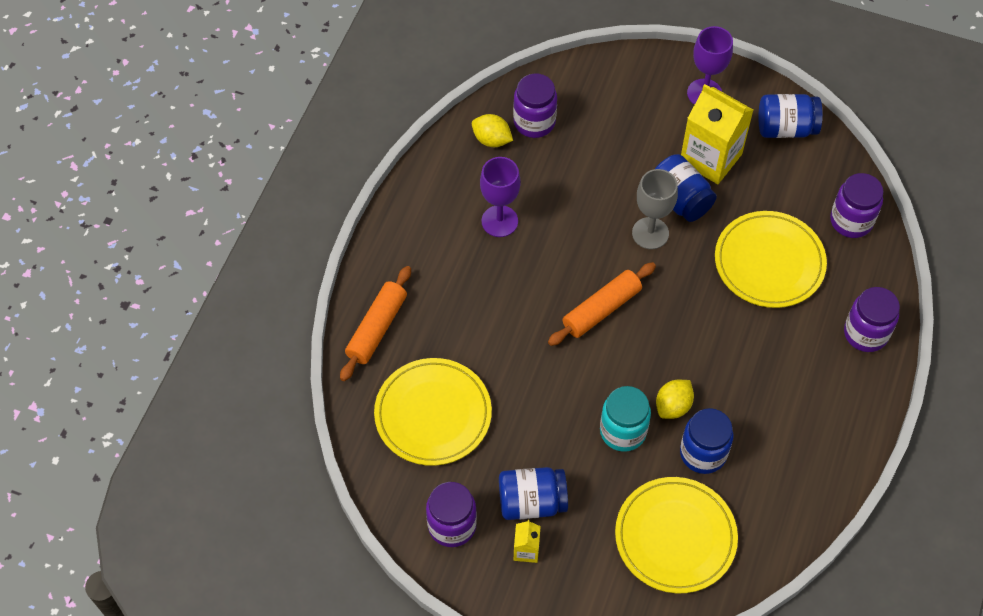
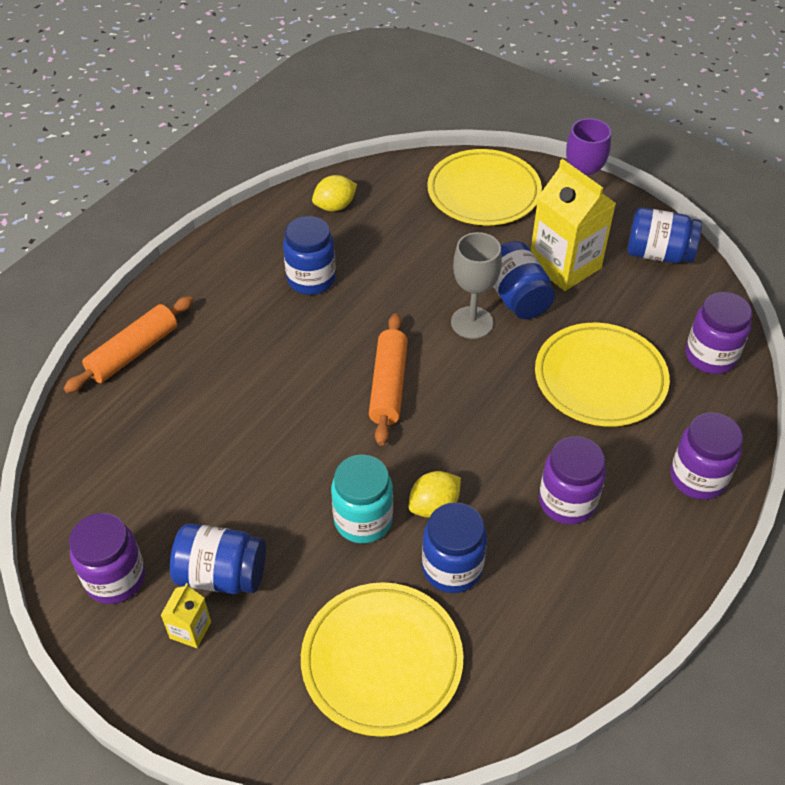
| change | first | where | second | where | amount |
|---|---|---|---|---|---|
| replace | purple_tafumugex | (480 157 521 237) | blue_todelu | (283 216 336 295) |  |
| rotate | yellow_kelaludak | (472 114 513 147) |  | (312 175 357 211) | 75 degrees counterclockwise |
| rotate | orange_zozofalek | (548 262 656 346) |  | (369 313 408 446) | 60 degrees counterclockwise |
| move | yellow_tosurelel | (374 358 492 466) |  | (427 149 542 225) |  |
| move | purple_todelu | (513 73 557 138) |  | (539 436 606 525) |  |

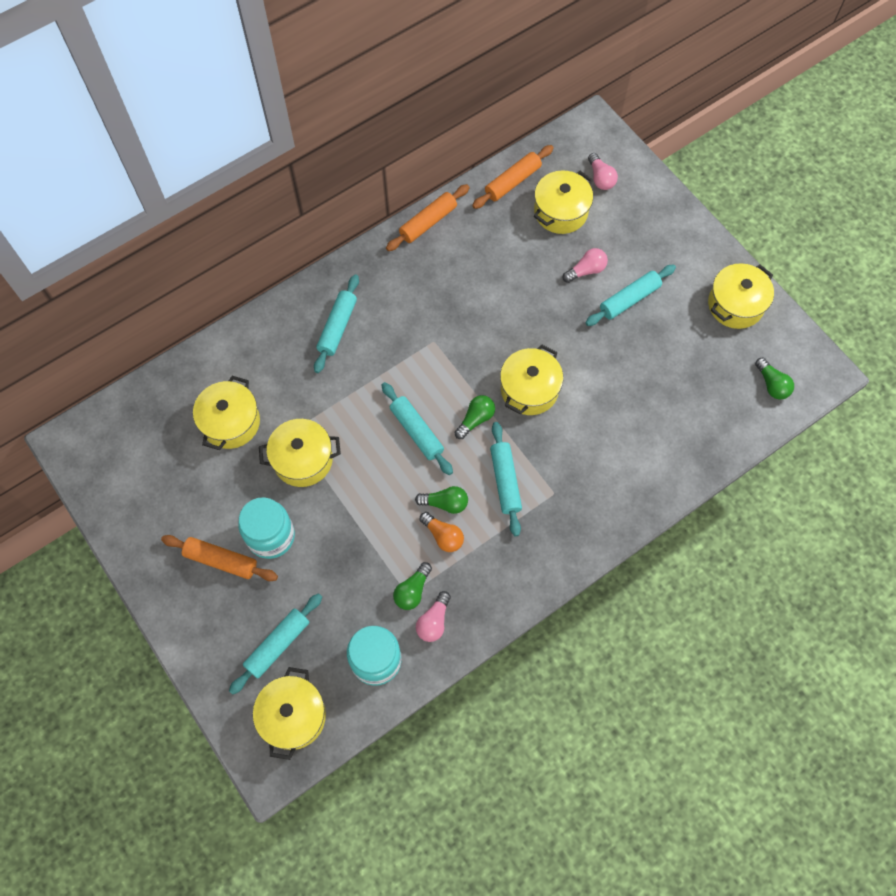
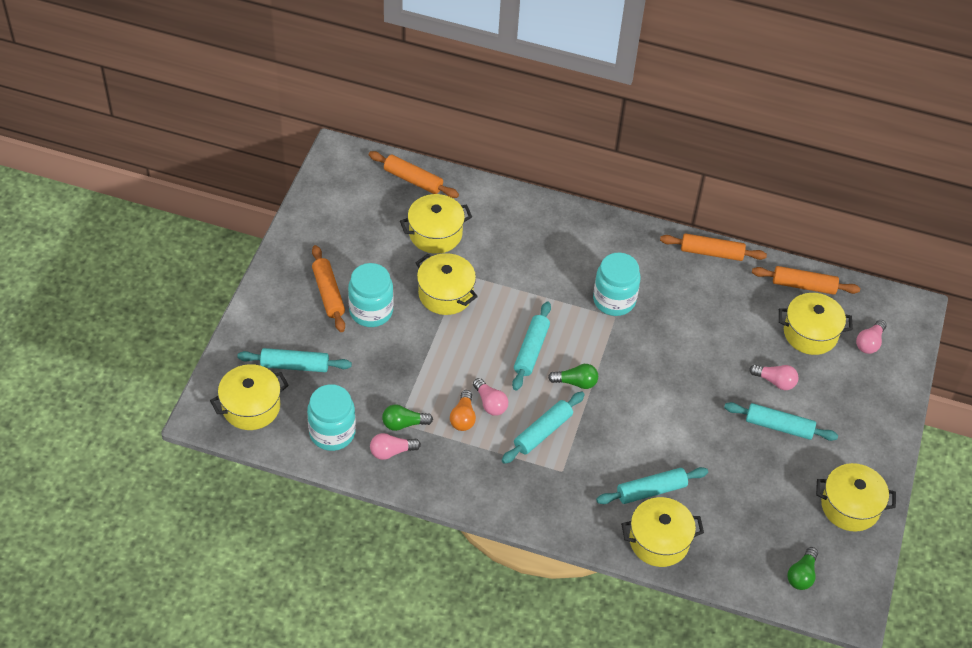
| change | first | where | second | where | amount |
|---|---|---|---|---|---|
| insert |  |  | orange_zozofalek | (369 151 459 198) |  |
| recolor | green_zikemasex | (415 486 468 514) | pink_zikemasex | (473 378 508 416) |  |
| insert |  |  | turquoise_todelu | (593 253 641 316) |  |
| move | turquoise_zozofalek | (314 274 359 373) |  | (596 467 708 504) |  |
| move | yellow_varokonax | (500 345 563 415) |  | (621 497 704 567) |  |

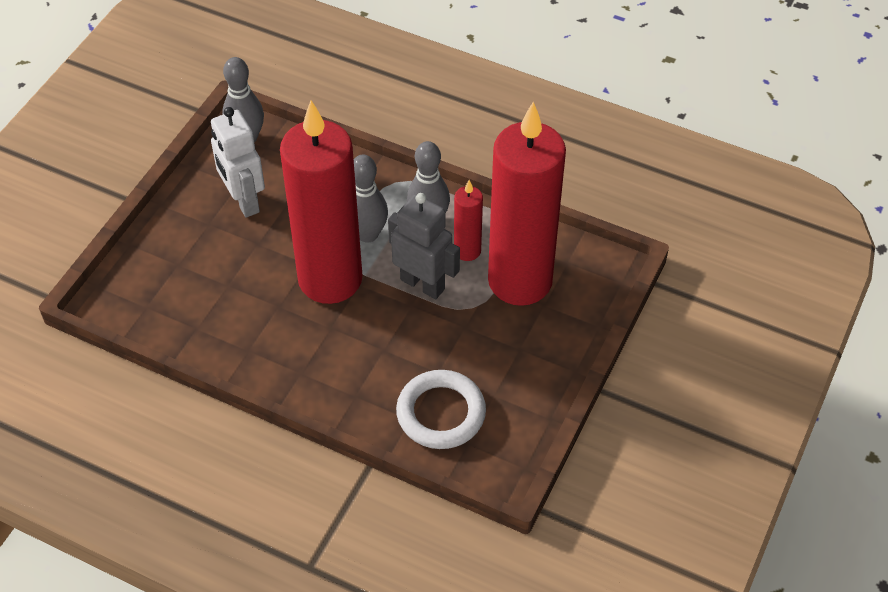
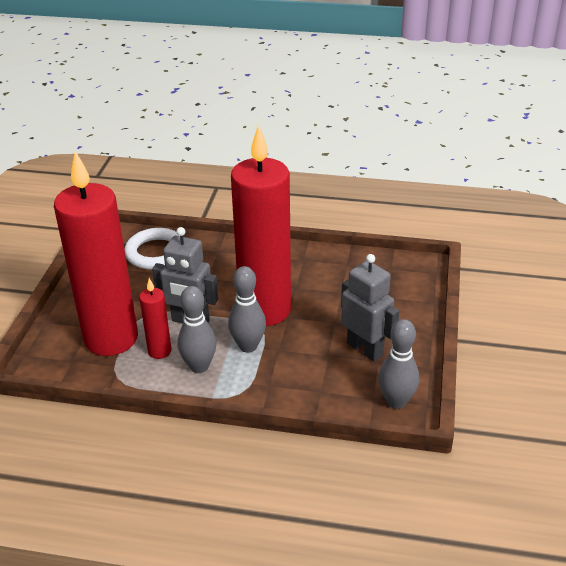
| change | first | where | second | where | amount |
|---|---|---|---|---|---|
| recolor | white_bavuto | (211 107 265 218) | grey_bavuto | (341 254 400 361) |  |

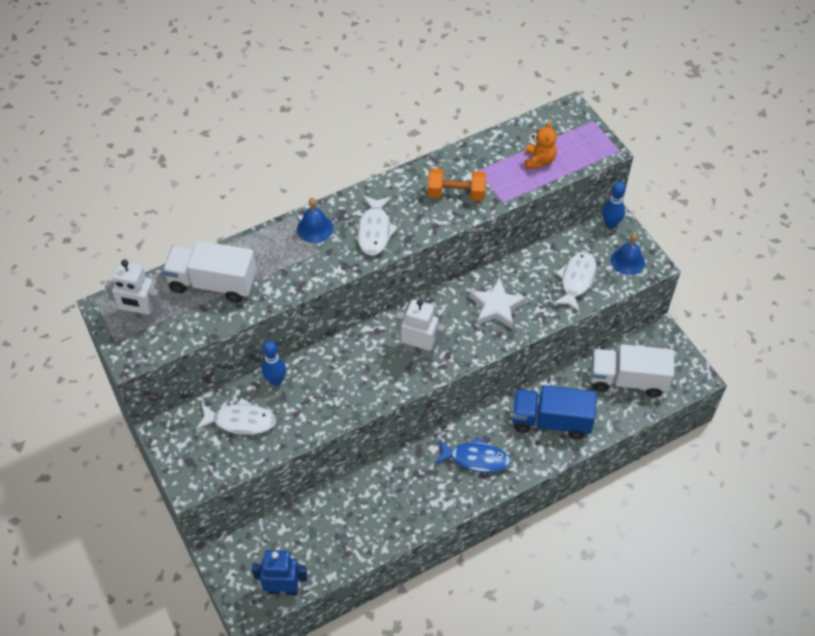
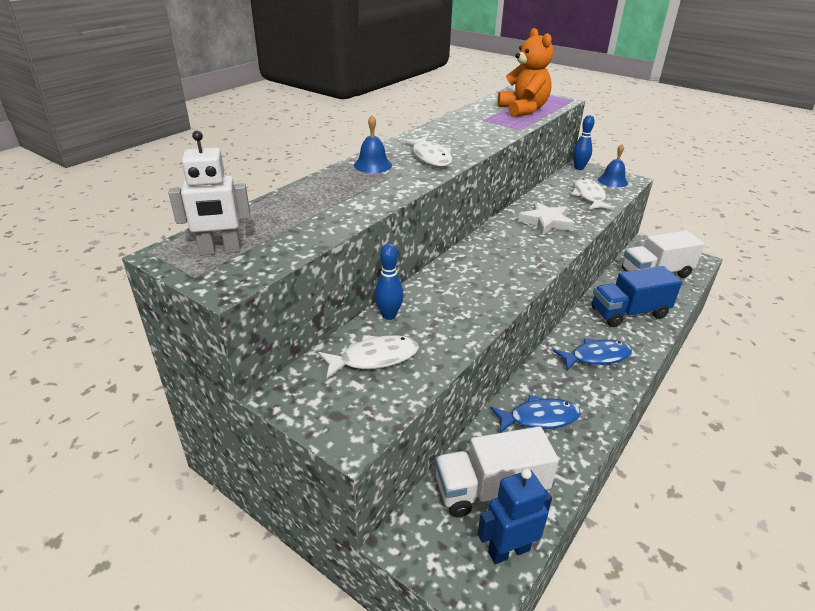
| change | first | where | second | where | amount |
|---|---|---|---|---|---|
| move | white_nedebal | (163 241 257 303) |  | (435 426 559 517) |  |
| insert |  |  | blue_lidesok | (490 395 581 433) |  |
| resize | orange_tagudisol | (525 121 557 169) |  | (498 28 553 117) | x1.78 |
| delete | white_bavuto | (396 299 445 358) |  |  |  |
| delete | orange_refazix | (428 168 486 201) |  |  |  |

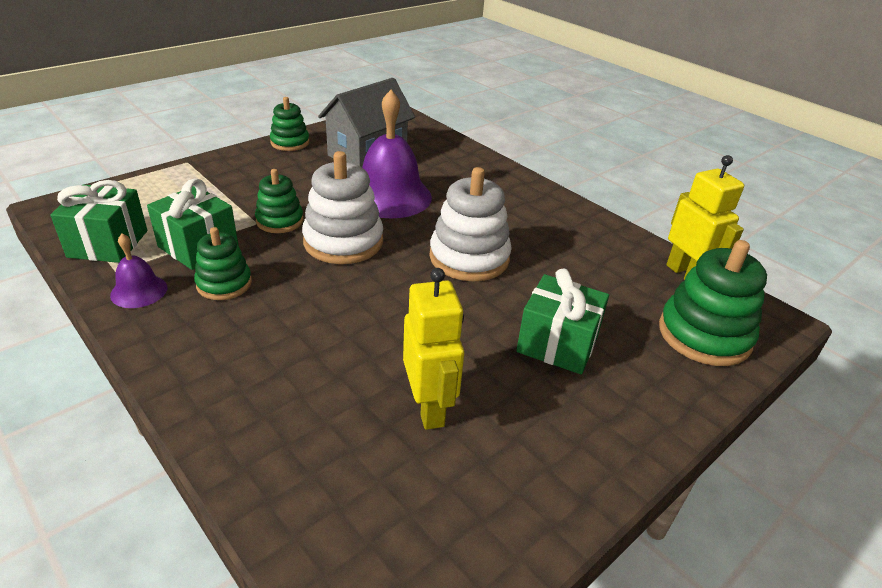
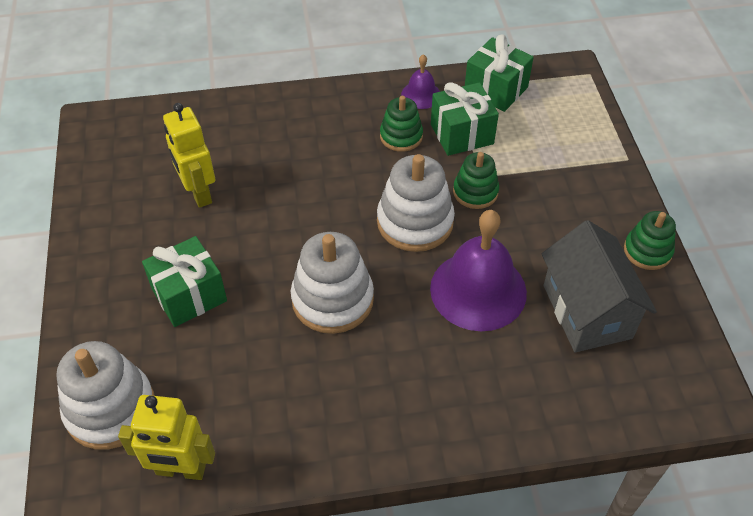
| change | first | where | second | where | amount |
|---|---|---|---|---|---|
| recolor | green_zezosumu | (659 240 767 366) | white_zezosumu | (57 341 154 450) |  |
| rotate | yellow_bavuto | (403 268 464 430) |  | (163 103 215 208) | 45 degrees clockwise |

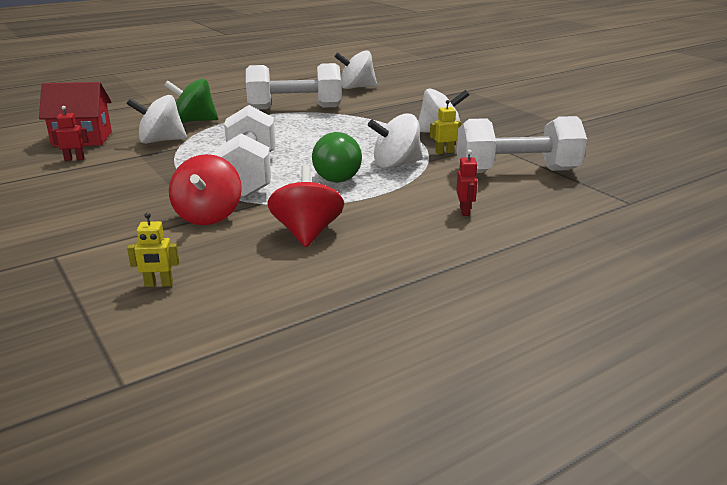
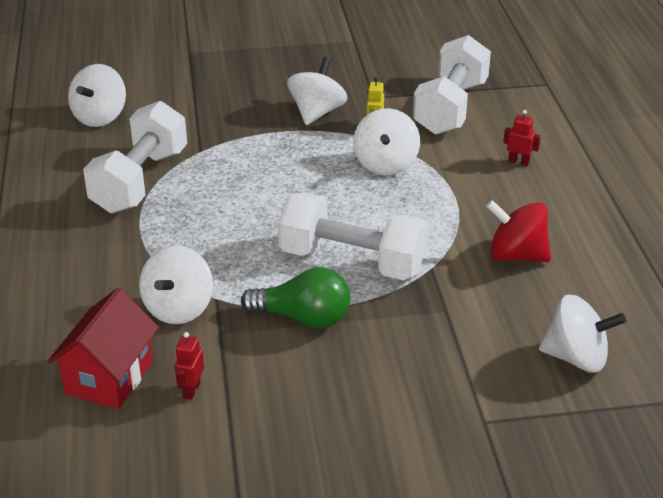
| change | first | where | second | where | amount |
|---|---|---|---|---|---|
| move | green_zikemasex | (312 132 362 182) |  | (241 267 350 329) |  |
| replace | yellow_bavuto | (127 212 179 287) | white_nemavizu | (539 294 626 373) |  |
| delete | green_nemavizu | (164 79 218 123) |  |  |  |
| delete | red_nemavizu | (169 154 242 225) |  |  |  |

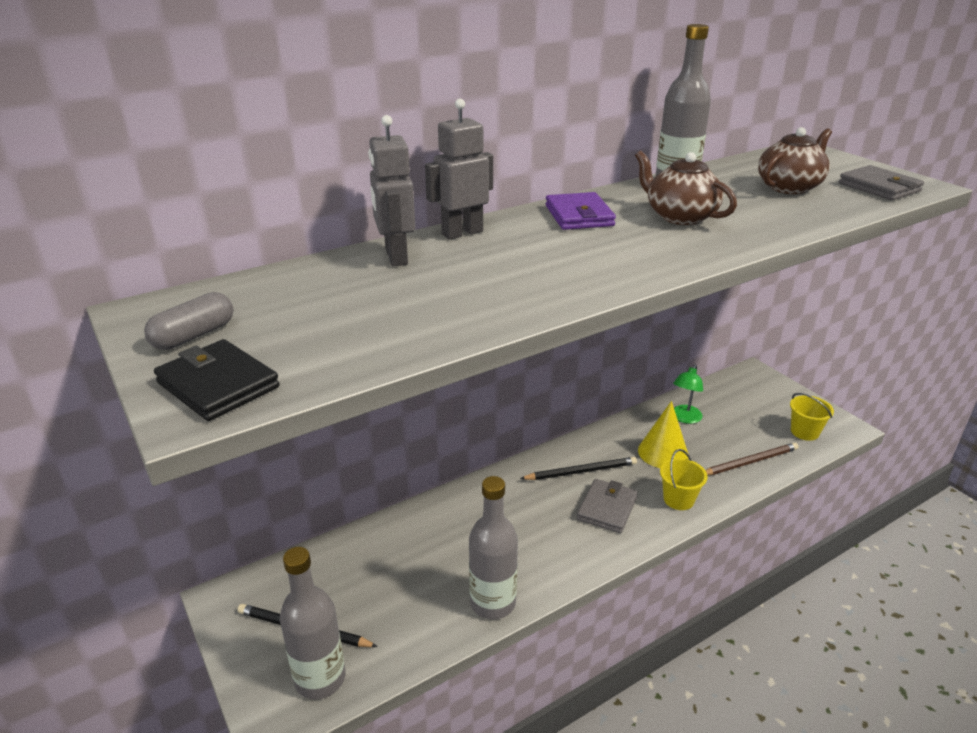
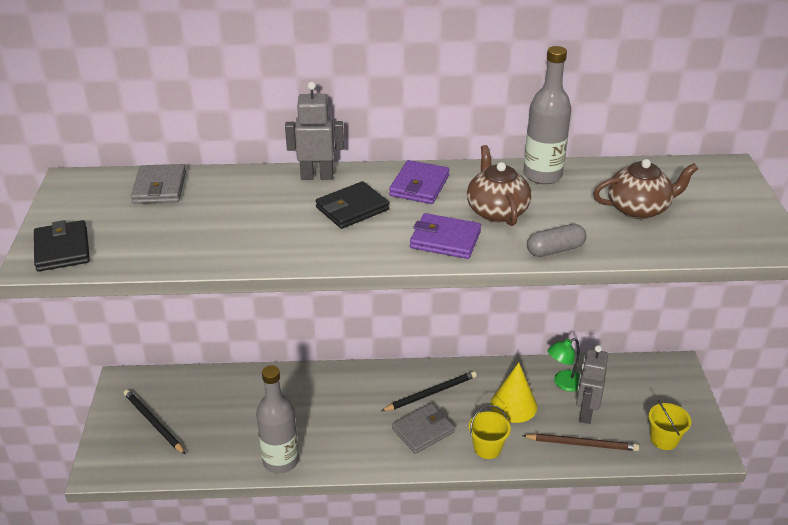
| change | first | where | second | where | amount |
|---|---|---|---|---|---|
| move | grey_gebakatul | (839 165 924 201) |  | (131 164 186 204) |  |
| insert |  |  | black_gebakatul | (316 181 389 229) |  |
| rotate | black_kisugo | (520 457 637 480) |  | (381 371 477 411) | 45 degrees counterclockwise |
| insert |  |  | purple_gebakatul | (410 213 481 259) |  |
| move | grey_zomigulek | (144 292 233 350) |  | (527 224 586 257) |  |
| move | grey_bavuto | (368 115 415 266) |  | (576 345 608 424) |  |
| delete | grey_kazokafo | (280 547 345 699) |  |  |  |

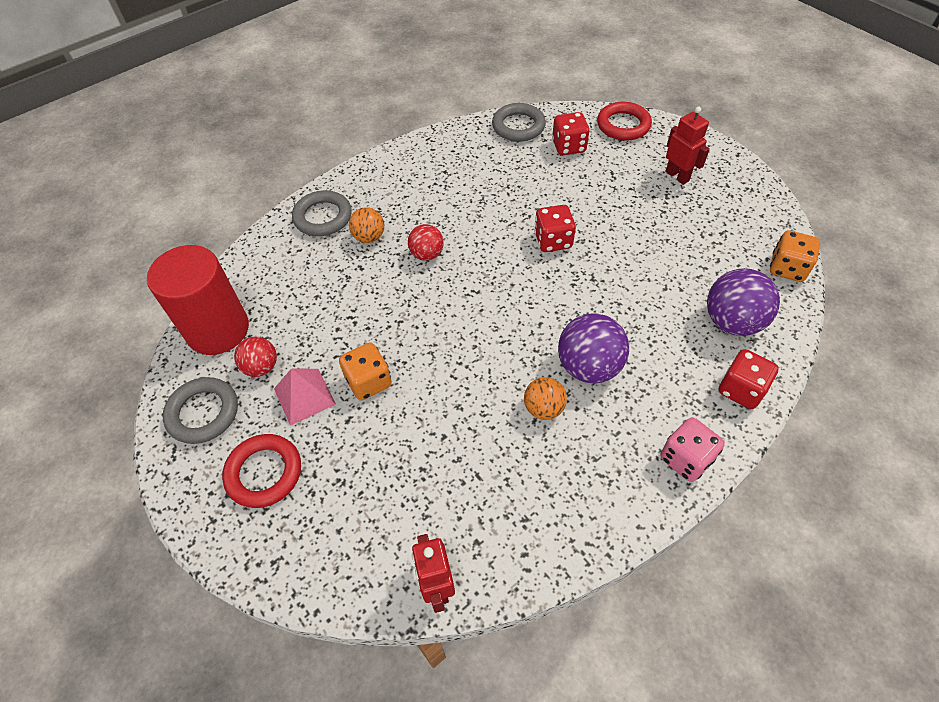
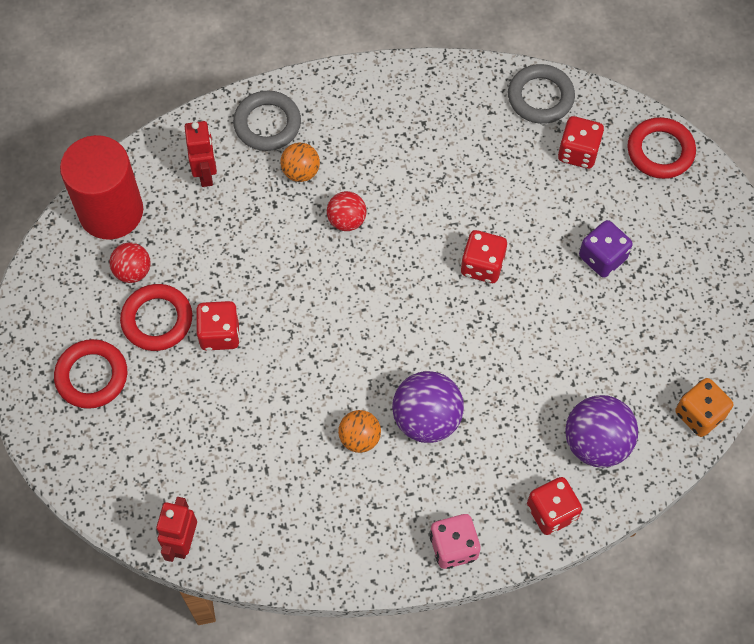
| change | first | where | second | where | amount |
|---|---|---|---|---|---|
| replace | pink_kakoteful | (274 369 336 426) | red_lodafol | (120 284 192 351) |  |
| move | red_bavuto | (666 107 710 185) |  | (185 121 217 187) |  |
| recolor | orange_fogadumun | (339 342 392 401) | red_fogadumun | (196 301 240 351) |  |
| insert |  |  | purple_fogadumun | (579 220 633 278) |  |
| delete | grey_lodafol | (163 377 238 444) |  |  |  |

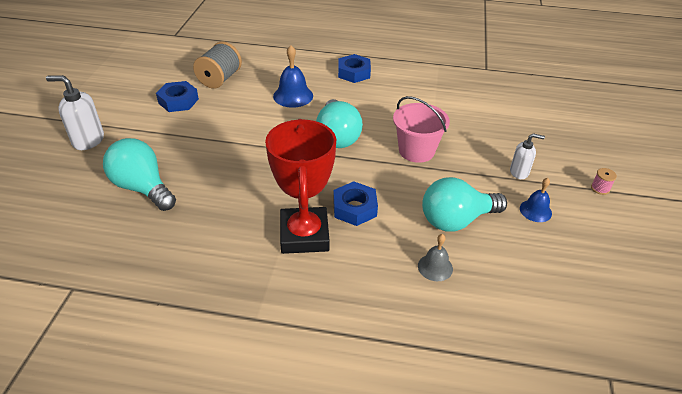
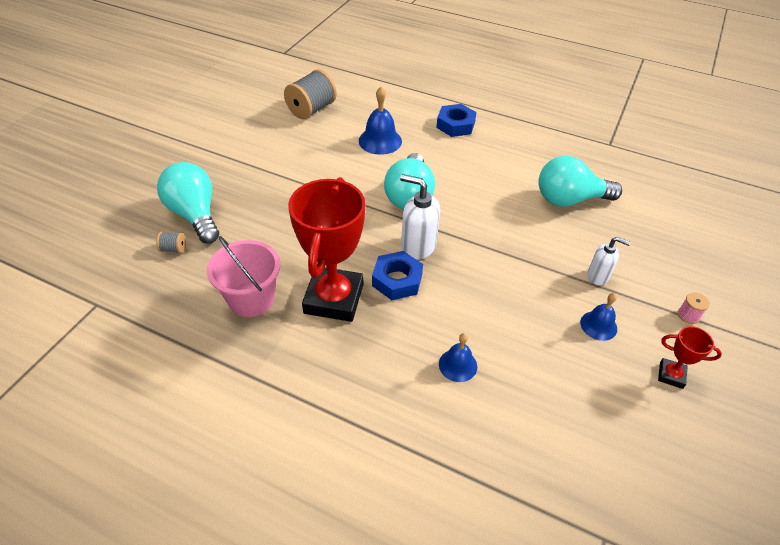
| change | first | where | second | where | amount |
|---|---|---|---|---|---|
| insert |  |  | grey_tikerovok | (156 232 186 253) |  |
| move | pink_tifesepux | (393 96 450 163) |  | (207 236 280 317) |  |
| move | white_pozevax | (46 75 104 150) |  | (400 174 440 260) |  |
| recolor | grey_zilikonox | (418 234 453 281) | blue_zilikonox | (439 333 477 382) |  |
| move | turquoise_zikemasex | (422 177 507 231) |  | (538 156 622 207) |  |
| insert |  |  | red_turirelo | (658 326 722 389) |  |
| delete | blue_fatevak | (156 81 199 112) |  |  |  |

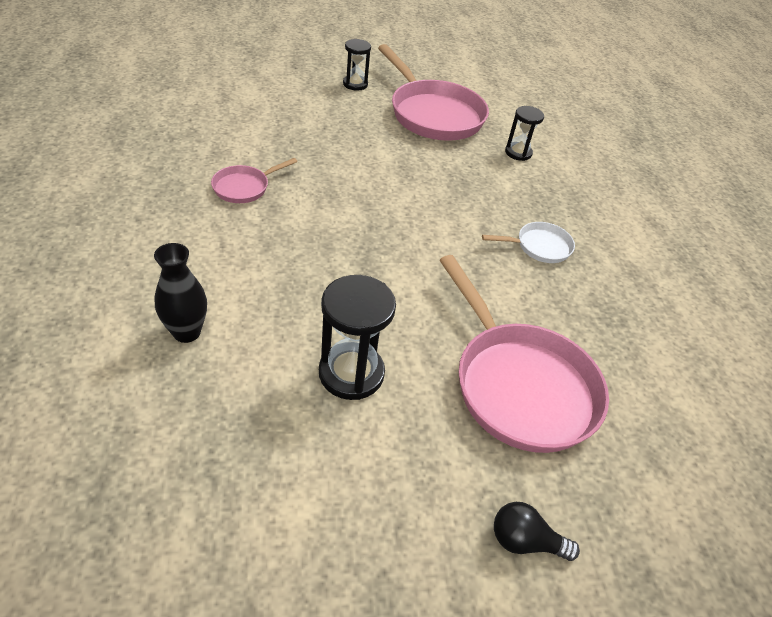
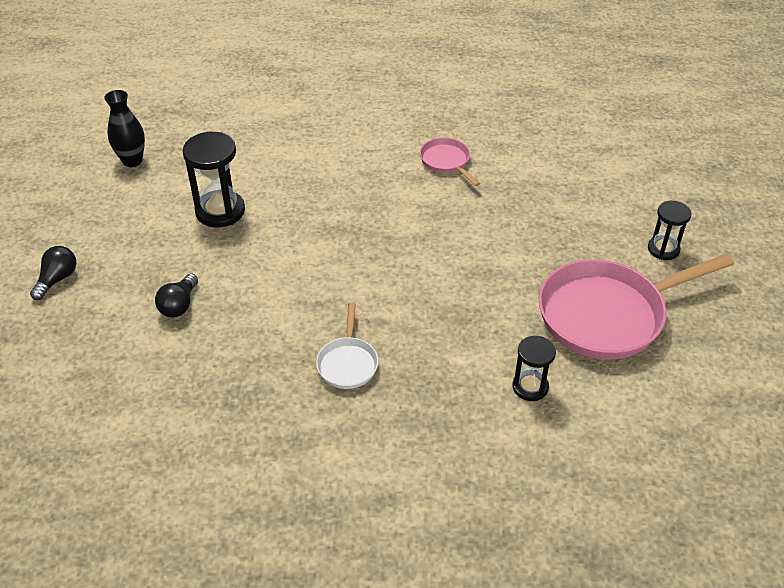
| change | first | where | second | where | amount |
|---|---|---|---|---|---|
| move | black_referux | (154 243 207 343) |  | (104 90 145 167) |  |
| replace | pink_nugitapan | (439 255 609 453) | black_zikemasex | (155 274 198 317) |  |

